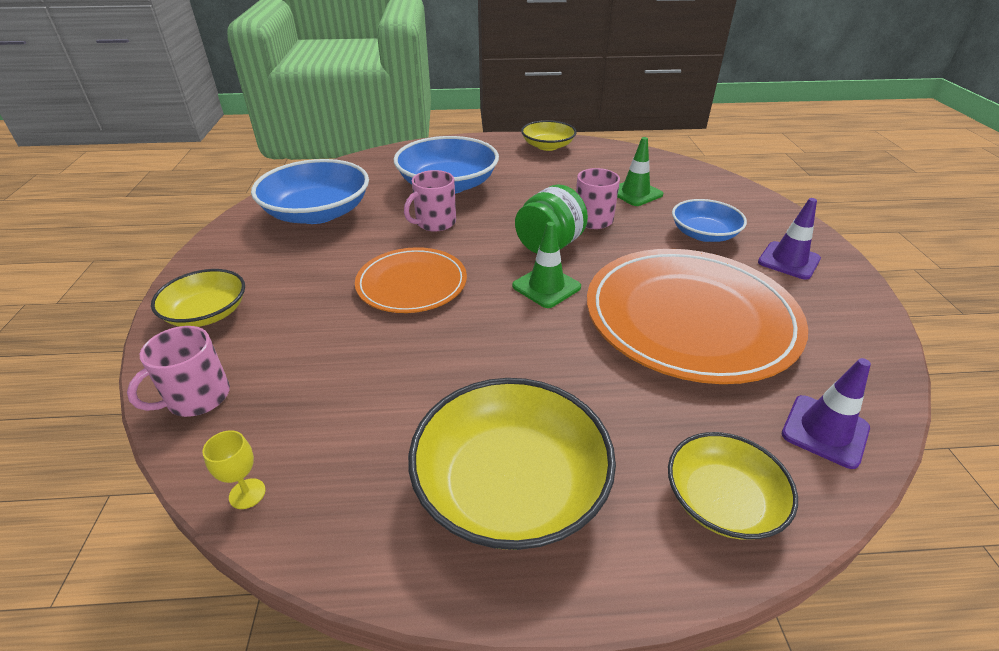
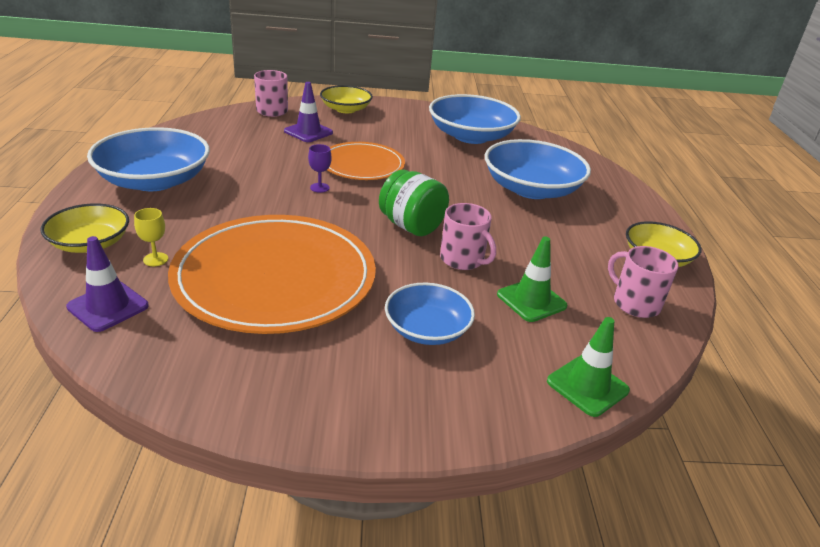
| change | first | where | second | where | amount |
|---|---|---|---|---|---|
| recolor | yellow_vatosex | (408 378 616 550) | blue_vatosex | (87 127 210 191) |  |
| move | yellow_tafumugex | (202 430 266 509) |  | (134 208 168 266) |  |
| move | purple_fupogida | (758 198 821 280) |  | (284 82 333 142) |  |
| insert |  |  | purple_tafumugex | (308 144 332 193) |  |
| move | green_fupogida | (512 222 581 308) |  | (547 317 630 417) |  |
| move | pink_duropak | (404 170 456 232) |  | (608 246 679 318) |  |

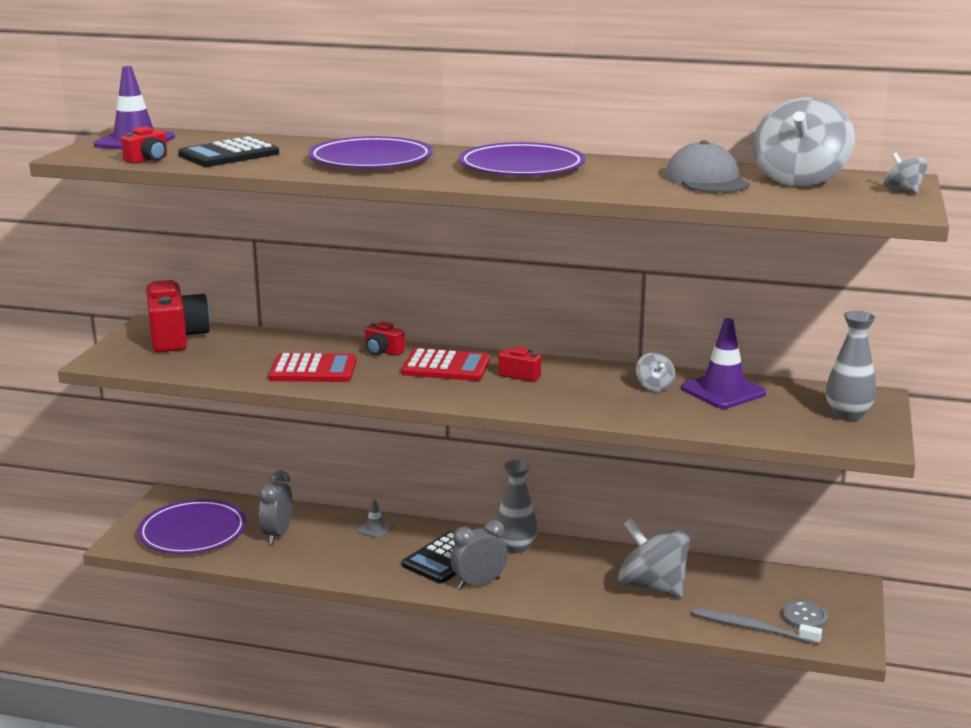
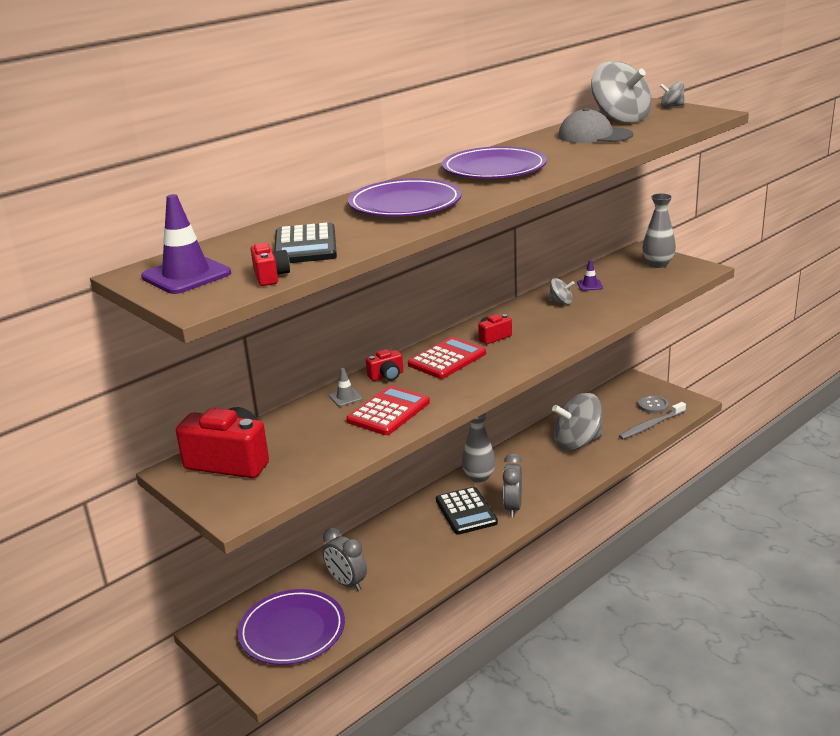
| change | first | where | second | where | amount |
|---|---|---|---|---|---|
| move | grey_fupogida | (357 499 393 538) |  | (329 368 363 407) |  |
| resize | purple_fupogida | (681 318 766 409) |  | (577 260 603 291) | x0.49 |

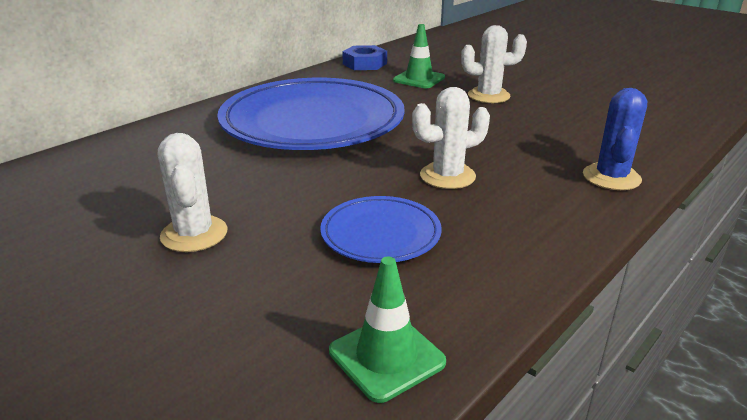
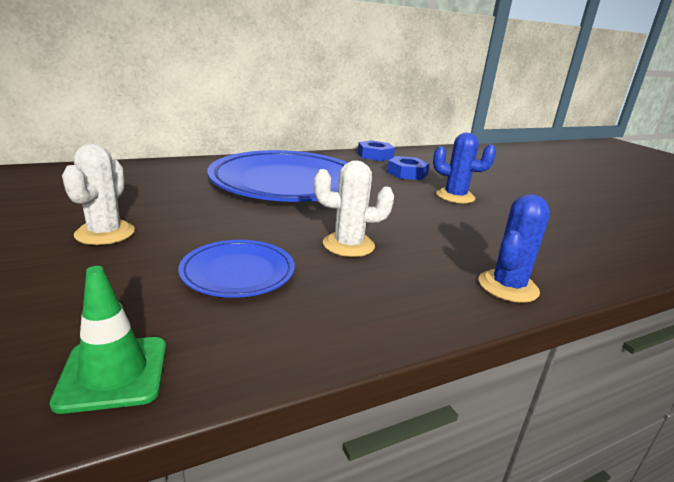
| change | first | where | second | where | amount |
|---|---|---|---|---|---|
| replace | green_fupogida | (393 24 445 88) | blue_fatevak | (387 156 430 180) |  |
| recolor | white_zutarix | (461 25 527 103) | blue_zutarix | (433 133 496 203) |  |

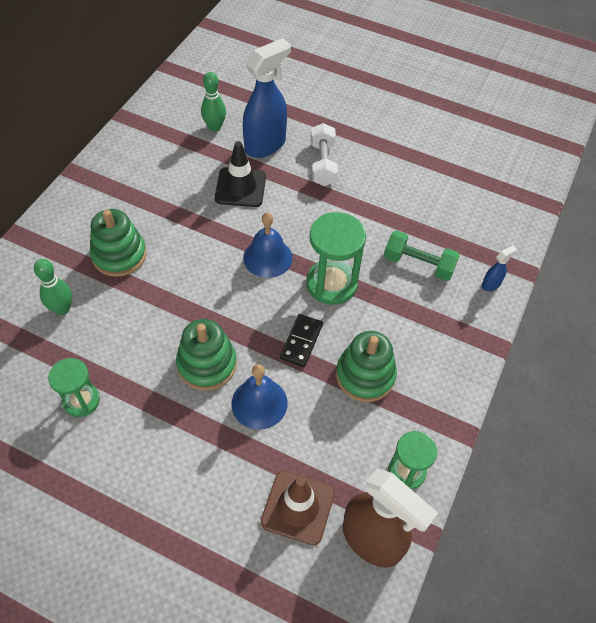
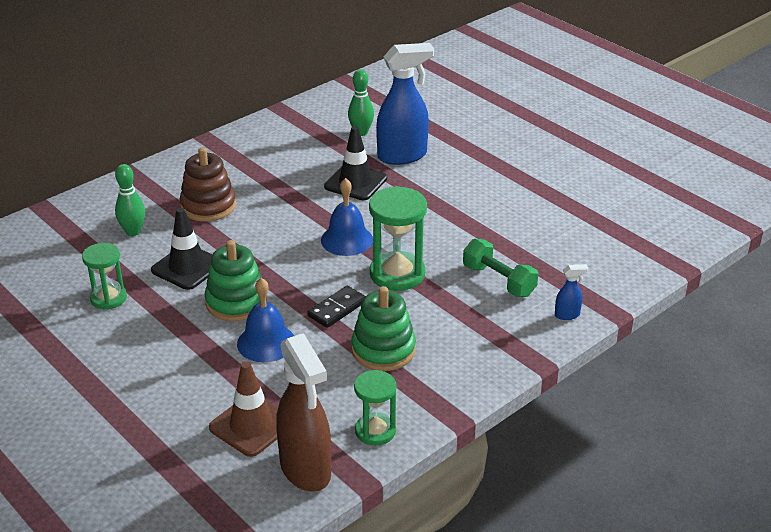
| change | first | where | second | where | amount |
|---|---|---|---|---|---|
| insert |  |  | black_fupogida | (151 208 213 290) |  |
| recolor | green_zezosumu | (90 209 147 277) | brown_zezosumu | (180 147 236 222) |  |
| delete | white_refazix | (311 123 338 186) |  |  |  |

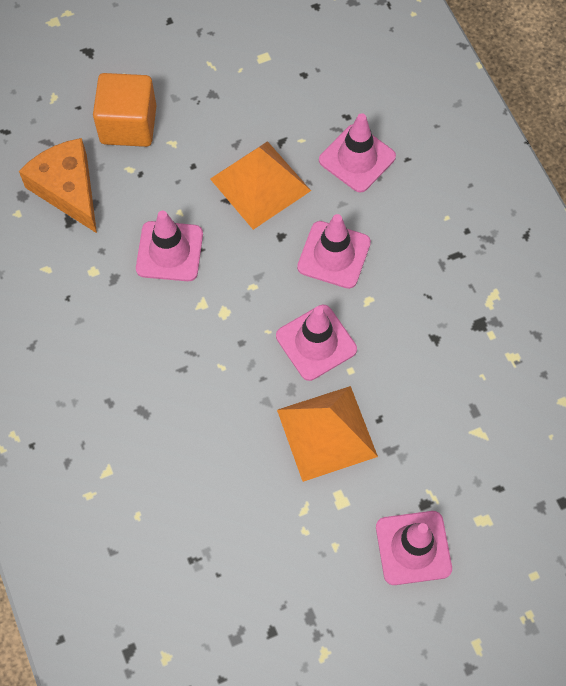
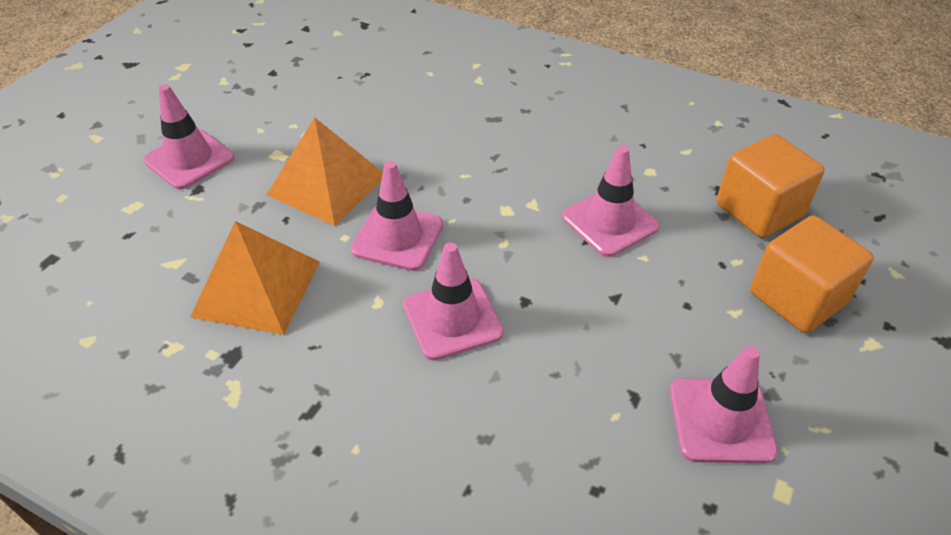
| change | first | where | second | where | amount |
|---|---|---|---|---|---|
| move | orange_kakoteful | (210 141 311 230) |  | (190 221 320 335) |  |
| move | pink_fupogida | (319 113 396 193) |  | (670 346 778 463) |  |
| replace | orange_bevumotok | (19 138 97 233) | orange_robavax | (716 134 825 238) |  |

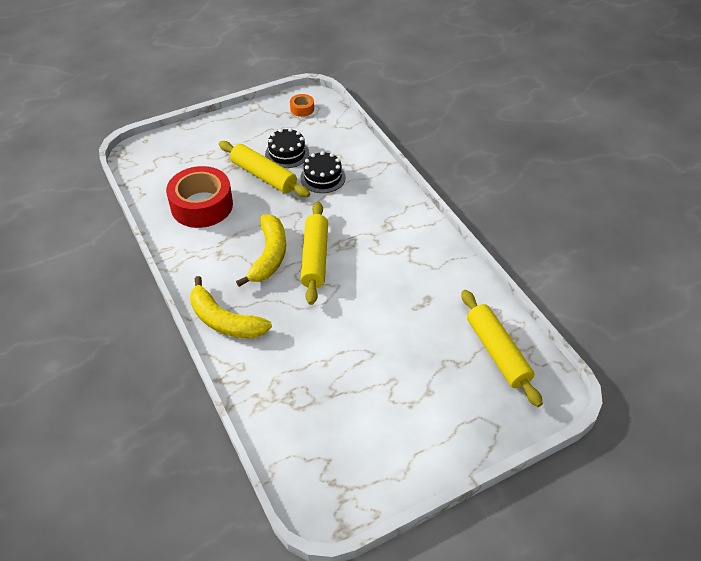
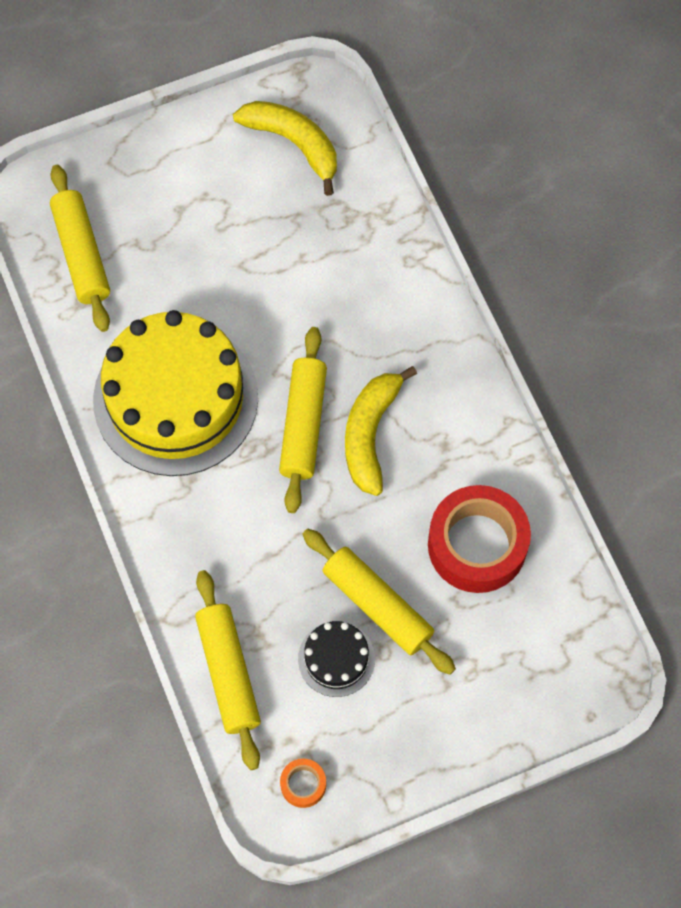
| change | first | where | second | where | amount |
|---|---|---|---|---|---|
| insert |  |  | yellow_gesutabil | (93 310 258 476) |  |
| insert |  |  | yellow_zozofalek | (195 570 261 770) |  |
| move | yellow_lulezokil | (190 276 272 339) |  | (233 101 337 196) |  |
| delete | black_gesutabil | (300 151 346 193) |  |  |  |

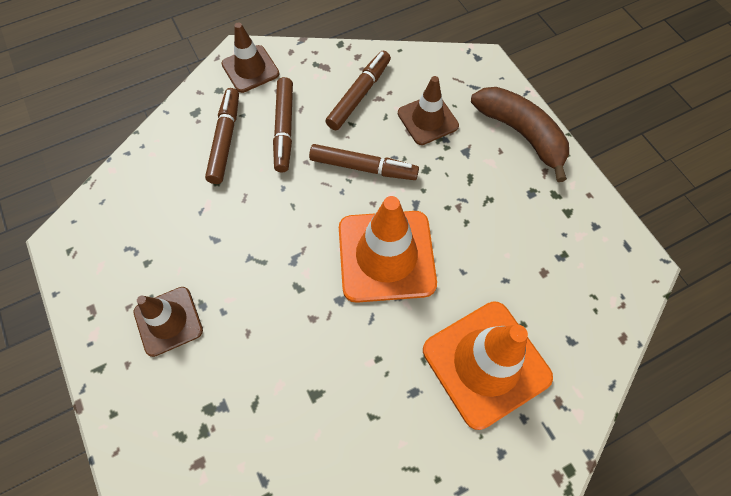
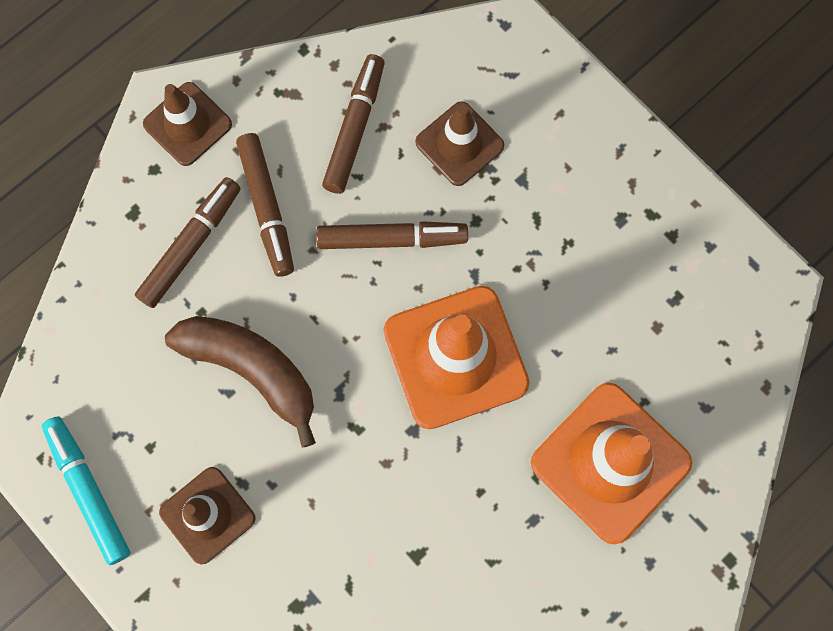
| change | first | where | second | where | amount |
|---|---|---|---|---|---|
| insert |  |  | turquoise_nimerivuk | (42 416 130 565) |  |
| rotate | brown_nimerivuk | (205 88 239 184) |  | (135 177 241 308) | 45 degrees clockwise |
| move | brown_lulezokil | (471 87 569 182) |  | (165 316 316 448) |  |

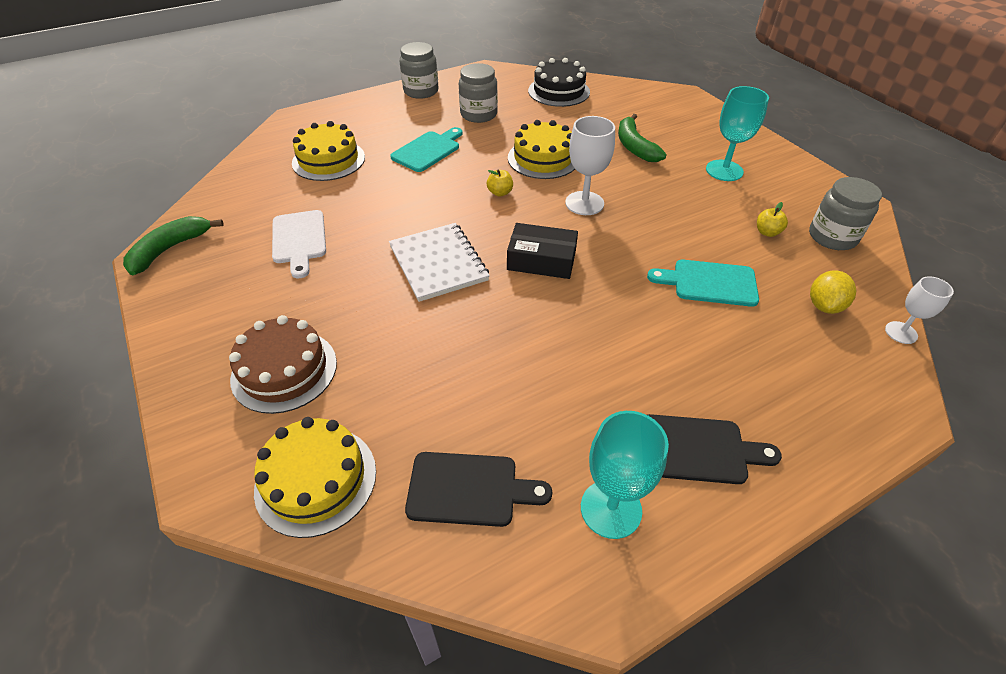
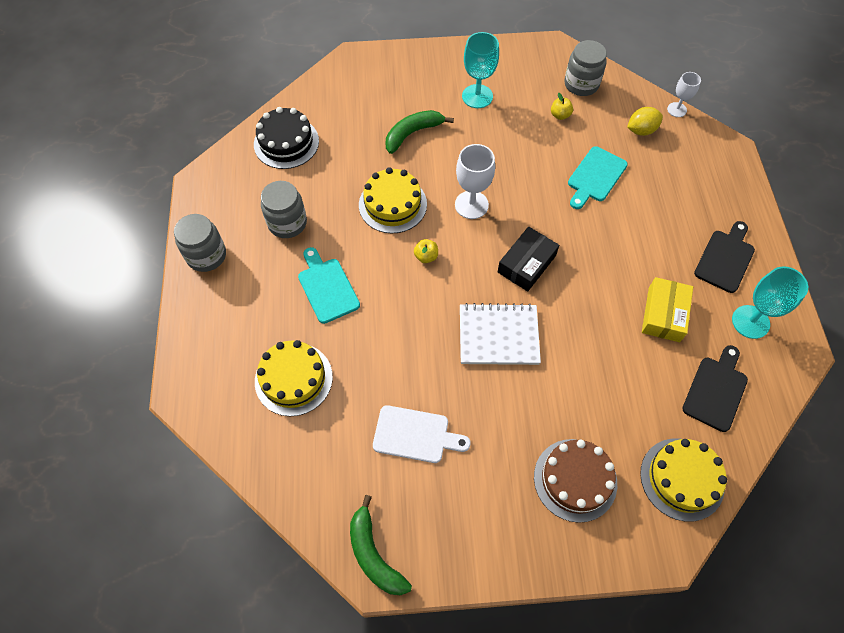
| change | first | where | second | where | amount |
|---|---|---|---|---|---|
| rotate | green_lulezokil | (618 114 667 162) |  | (386 110 454 154) | 135 degrees clockwise |
| rotate | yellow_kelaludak | (810 270 856 314) |  | (627 107 663 136) | 75 degrees counterclockwise |
| insert |  |  | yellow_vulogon | (642 277 693 342) |  |

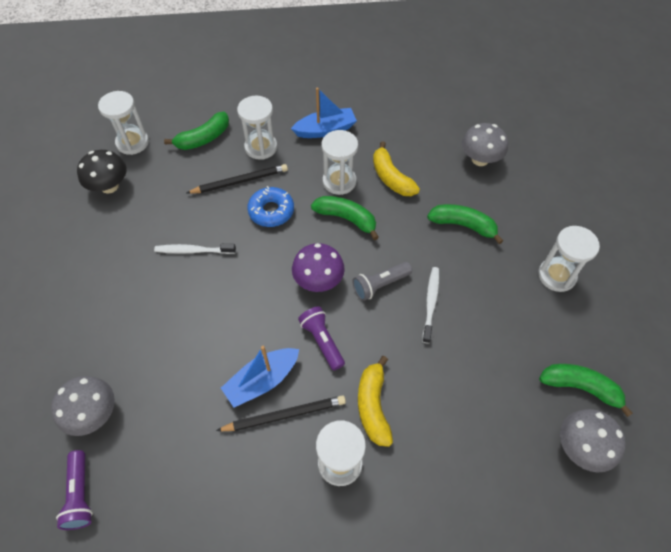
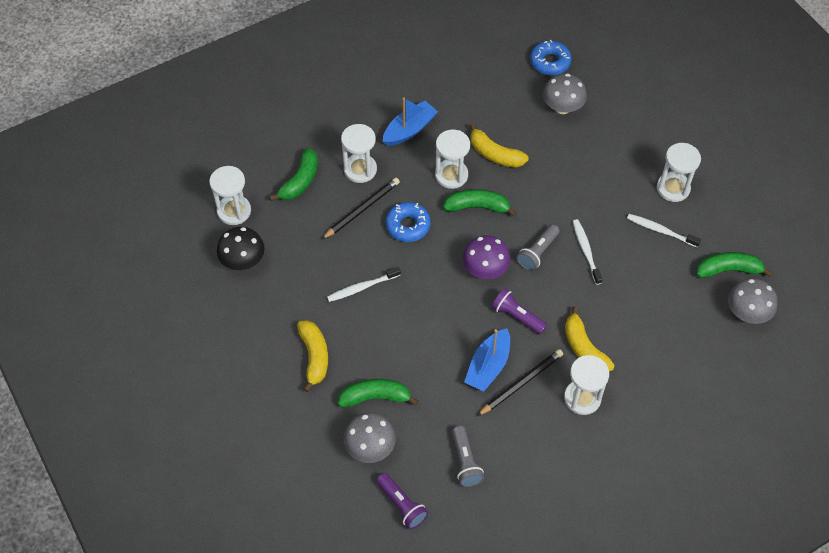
| change | first | where | second | where | amount |
|---|---|---|---|---|---|
| insert |  |  | yellow_lulezokil | (297 320 328 392) |  |
| move | green_lulezokil | (427 204 503 244) |  | (337 379 418 407) |  |
| insert |  |  | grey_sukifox | (452 426 484 487) |  |
| insert |  |  | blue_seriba | (530 40 572 75) |  |
| insert |  |  | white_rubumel | (627 214 701 248) |  |

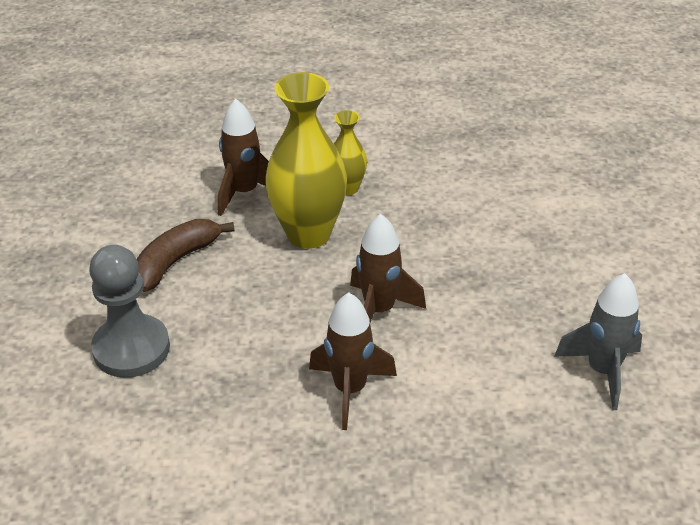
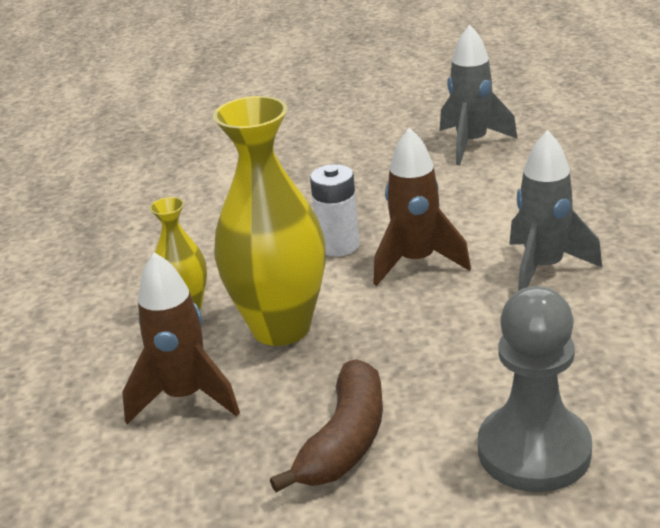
| change | first | where | second | where | amount |
|---|---|---|---|---|---|
| rotate | brown_lulezokil | (137 219 235 292) |  | (270 359 383 492) | 105 degrees counterclockwise |
| insert |  |  | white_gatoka | (310 164 360 256) |  |
| recolor | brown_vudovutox | (309 293 397 430) | grey_vudovutox | (509 130 602 291) |  |

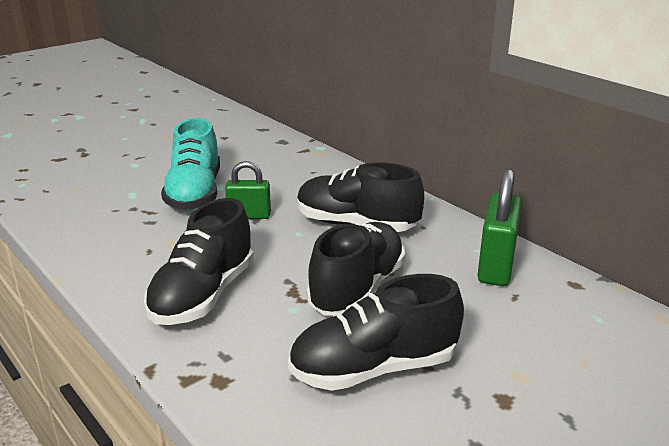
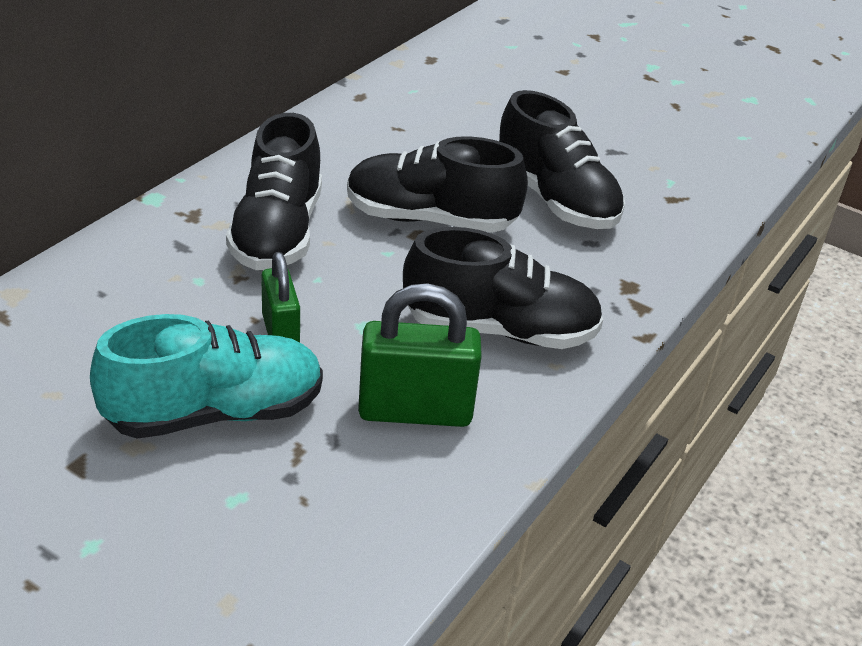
| change | first | where | second | where | amount |
|---|---|---|---|---|---|
| move | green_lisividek | (477 168 522 286) |  | (358 283 482 427) |  |

